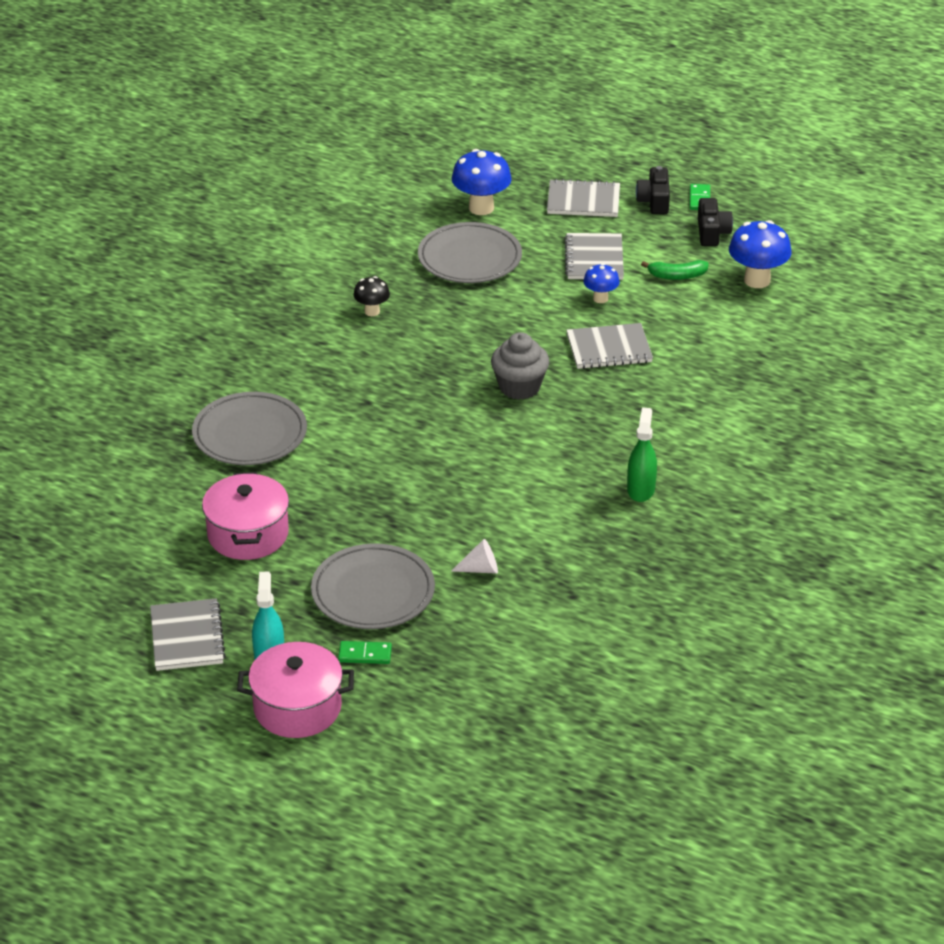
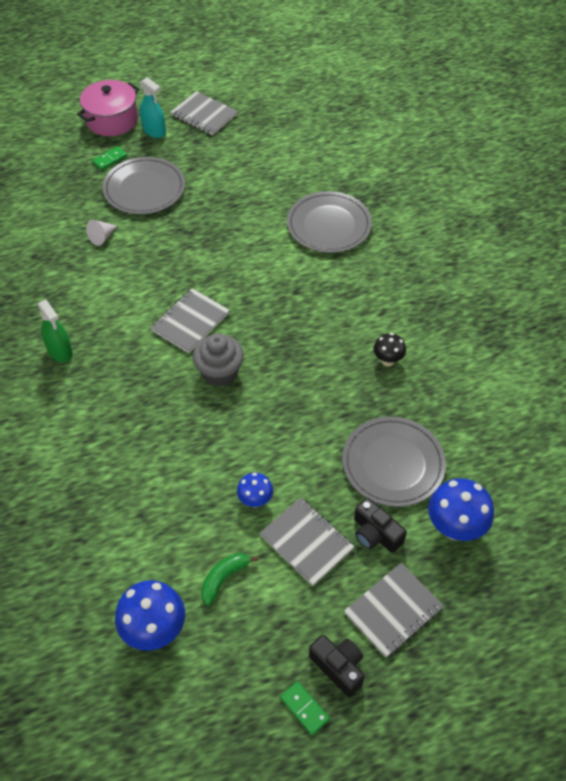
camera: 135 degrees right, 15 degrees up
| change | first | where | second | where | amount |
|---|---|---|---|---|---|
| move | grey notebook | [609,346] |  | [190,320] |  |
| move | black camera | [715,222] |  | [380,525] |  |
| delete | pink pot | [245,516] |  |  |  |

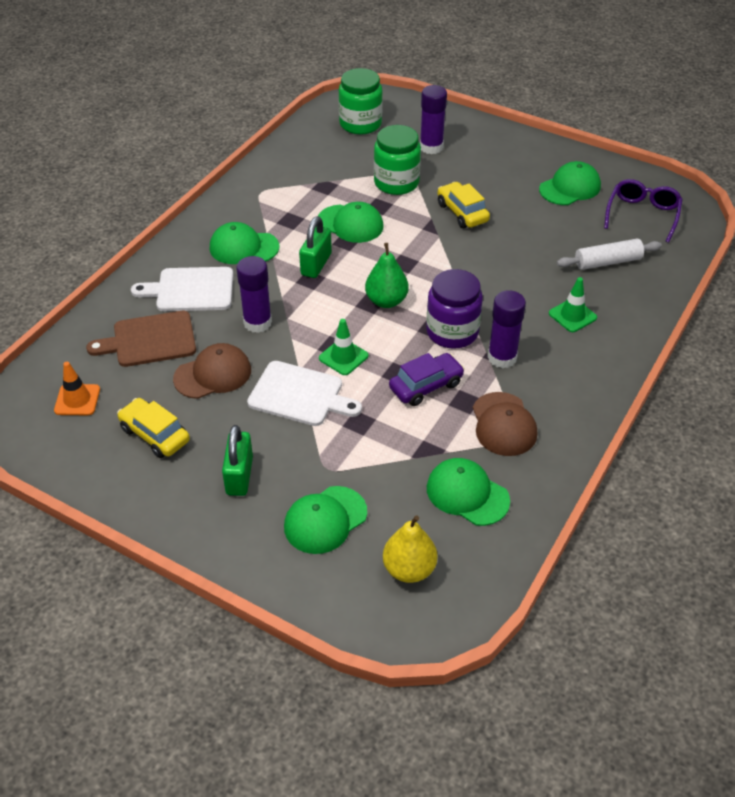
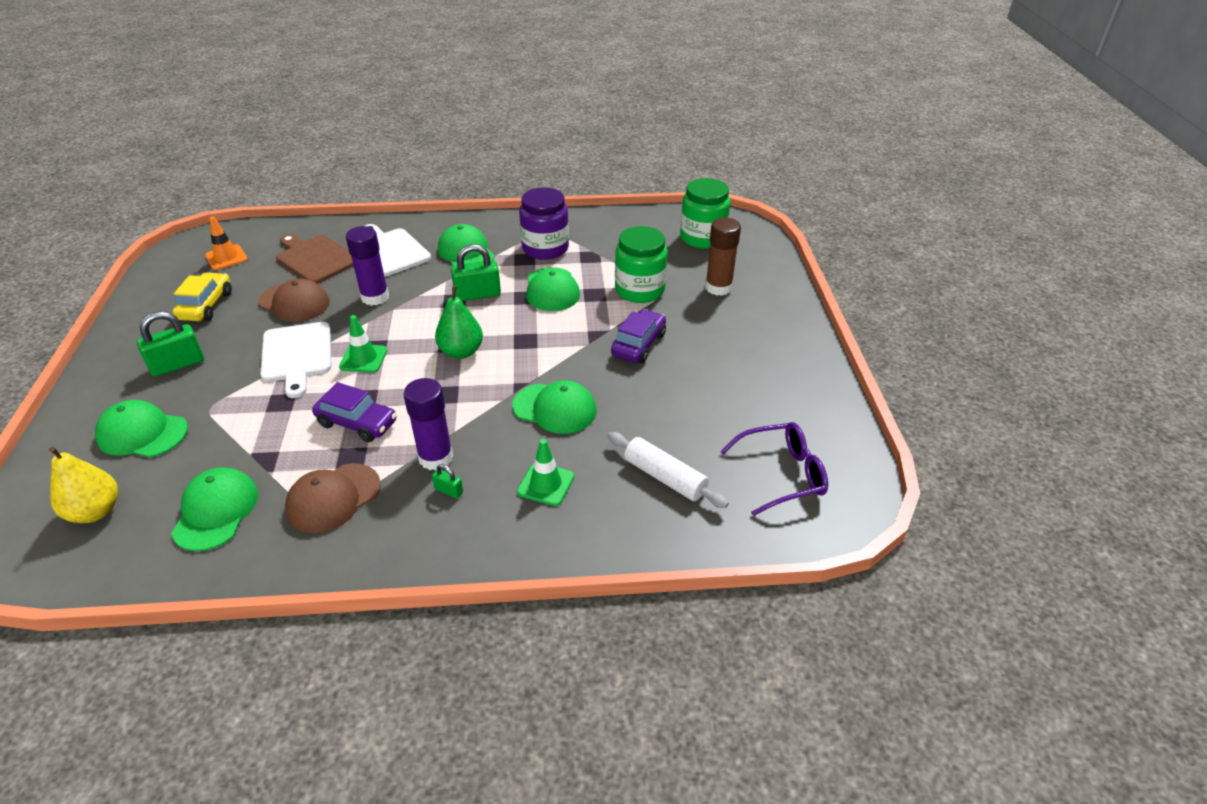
camera: 55 degrees right, 5 degrees down
| change | first | where | second | where | amount |
|---|---|---|---|---|---|
| insert |  |  | green padlock | [447,481] |  |
| move | green cap | [570,183] |  | [554,407] |  |
| move | purple jar | [454,309] |  | [544,223] |  |
| recolor | yellow car | [463,205] | purple car | [638,336] |  |
| recolor | purple glue stick | [433,119] | brown glue stick | [723,256] |  |

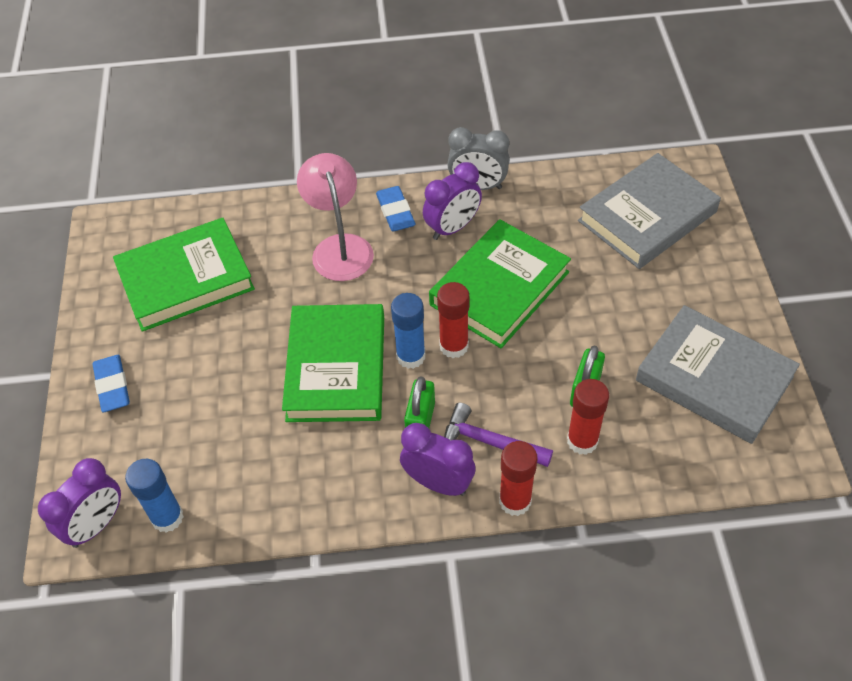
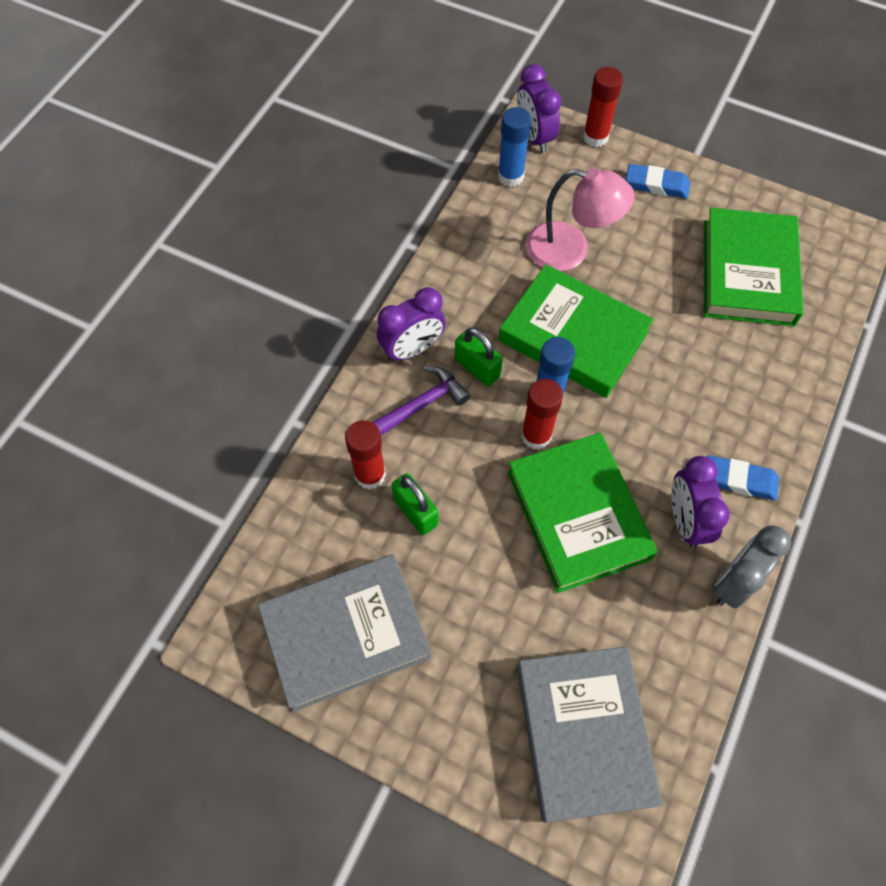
camera: 120 degrees right, 10 degrees up
| change | first | where | second | where | amount |
|---|---|---|---|---|---|
| move | pink lamp | [335,217] |  | [580,219] |  |
| move | red glue stick | [518,478] |  | [603,107] |  |

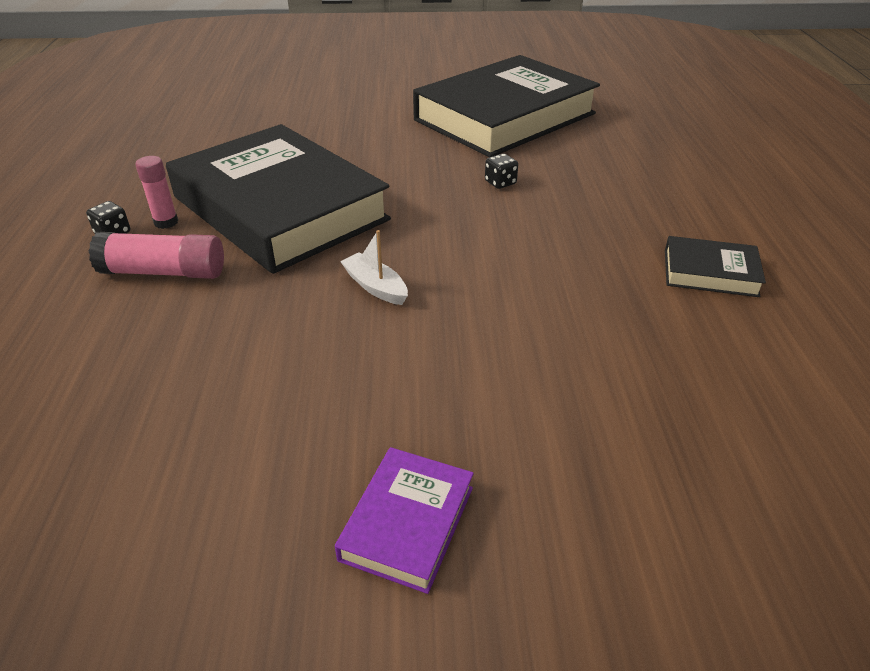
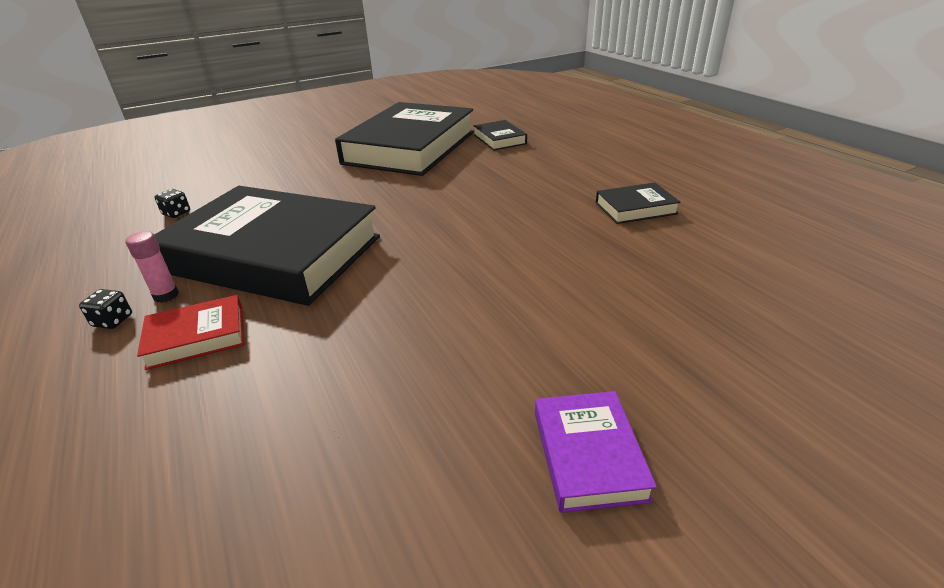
camera: 25 degrees left, 5 degrees down
| change | first | where | second | where | amount |
|---|---|---|---|---|---|
| replace | pink glue stick | [156,255] | red book | [191,332] |  |
| move | black dice | [501,171] |  | [172,203] |  |
| insert |  |  | black book | [500,135] |  |
| delete | white boat | [374,267] |  |  |  |

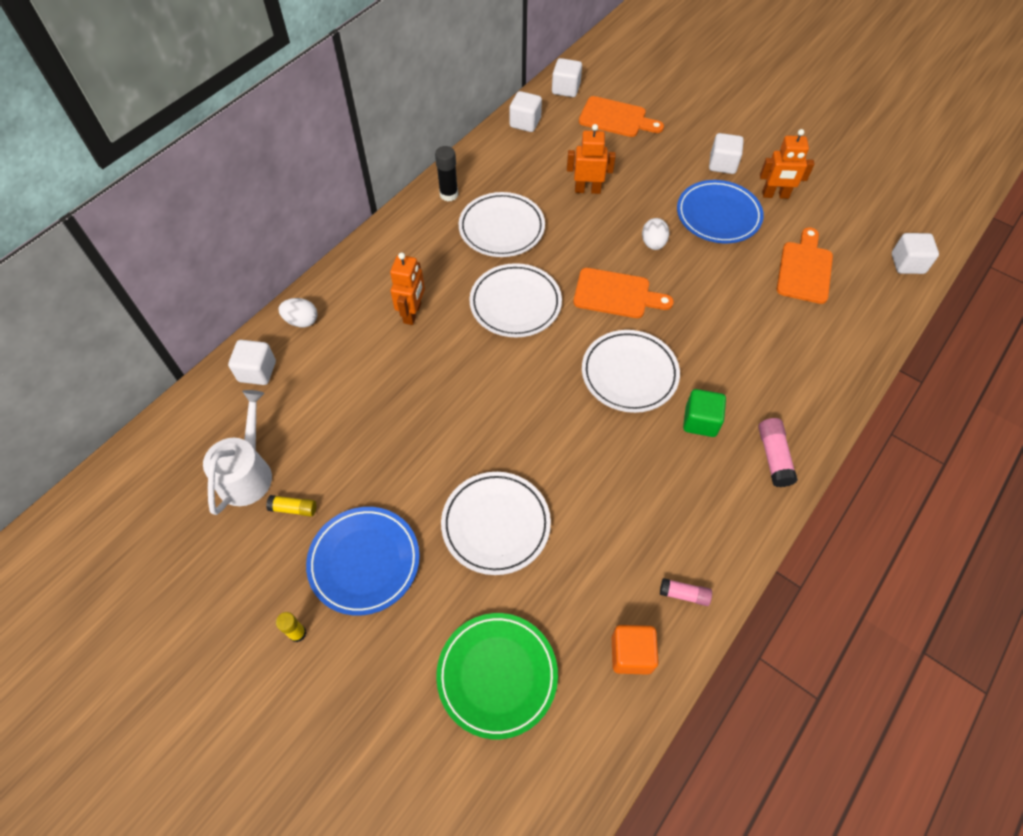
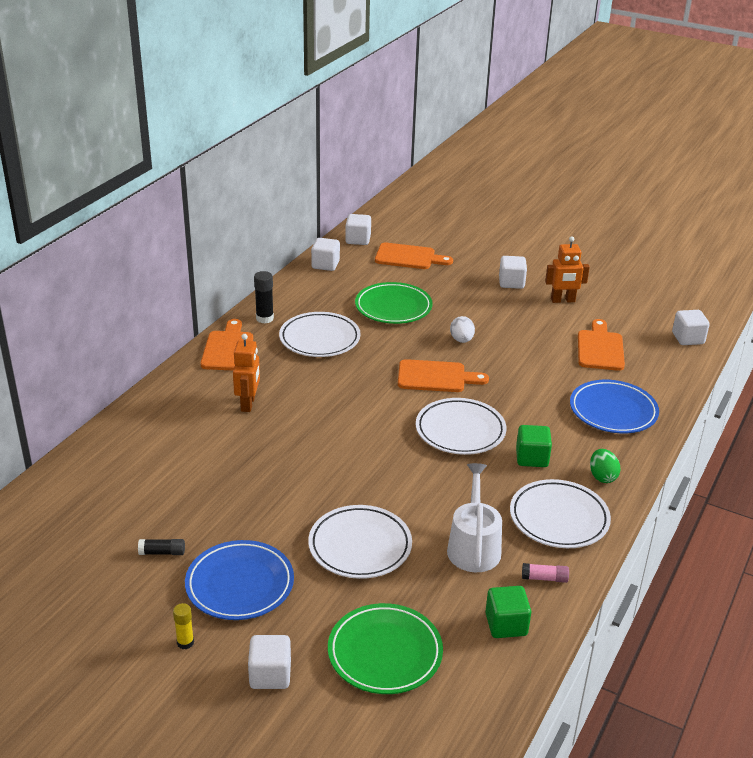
camera: 10 degrees left, 25 degrees down
| change | first | where | second | where | amount |
|---|---|---|---|---|---|
| recolor | yellow glue stick | [291,506] | black glue stick | [161,547] |  |
| insert |  |  | orange cutting board | [226,344] |  |
| move | white cube | [252,362] |  | [269,662] |  |
| replace | orange robot | [591,159] | green plate | [394,303] |  |
| move | white watering can | [237,452] |  | [474,517] |  |
| recolor | orange cube | [635,650] | green cube | [508,612] |  |
| move | white plate | [515,300] |  | [560,513] |  |
| move | blue plate | [720,211] |  | [614,406] |  |
| replace | pink glue stick | [778,452] | green egg | [605,466] |  |
| delete | white egg | [297,312] |  |  |  |

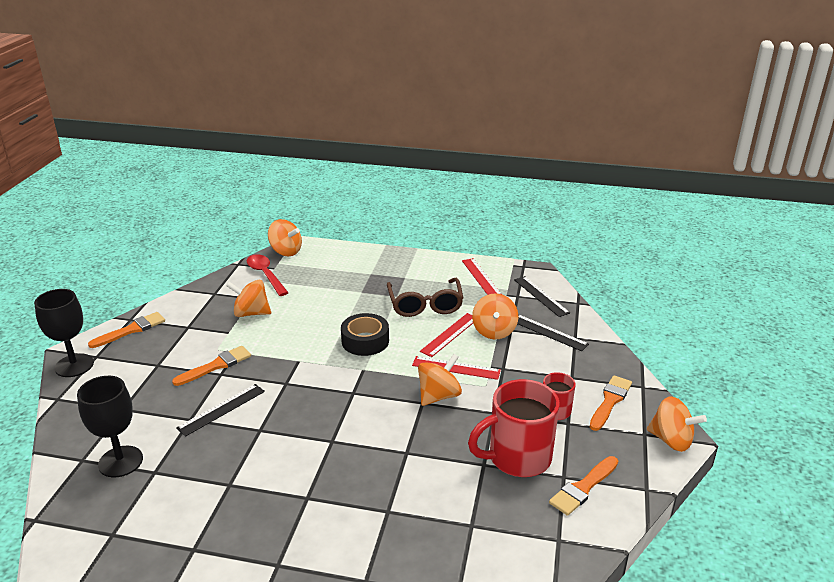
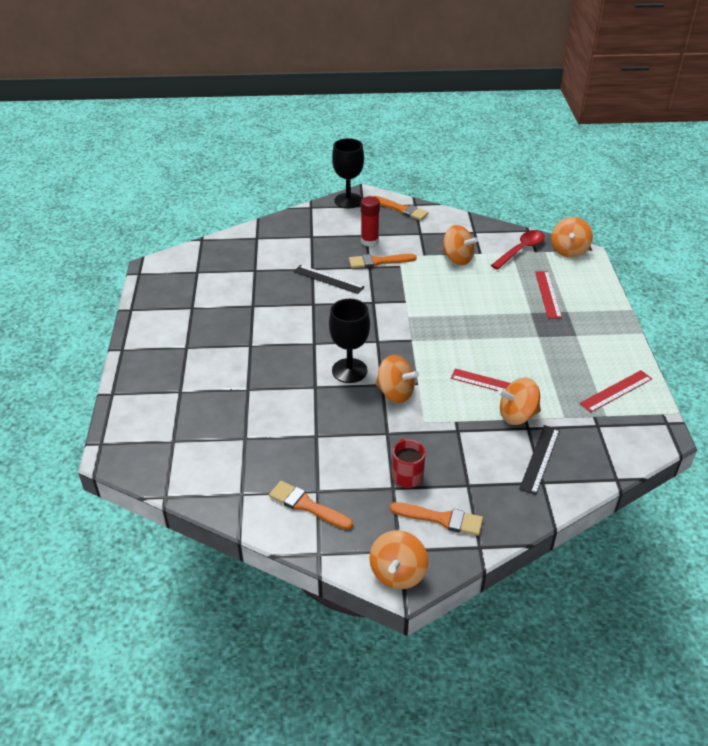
camera: 75 degrees right, 10 degrees up
| change | first | where | second | where | amount |
|---|---|---|---|---|---|
| move | black goblet | [110,427] |  | [349,341] |  |
| rotate | orange brush | [211,366] |  | [383,261] | 135 degrees clockwise |
| insert |  |  | red glue stick | [370,221] |  |
| rotate | orange spinning top | [248,298] |  | [460,245] | 135 degrees clockwise |
| move | red ruler | [456,368] |  | [548,294] |  |
| delete | black tape | [365,334] |  |  |  |
| delete | brown glasses | [425,297] |  |  |  |
| delete | red mug | [514,428] |  |  |  |
| delete | black ruler | [542,296] |  |  |  |

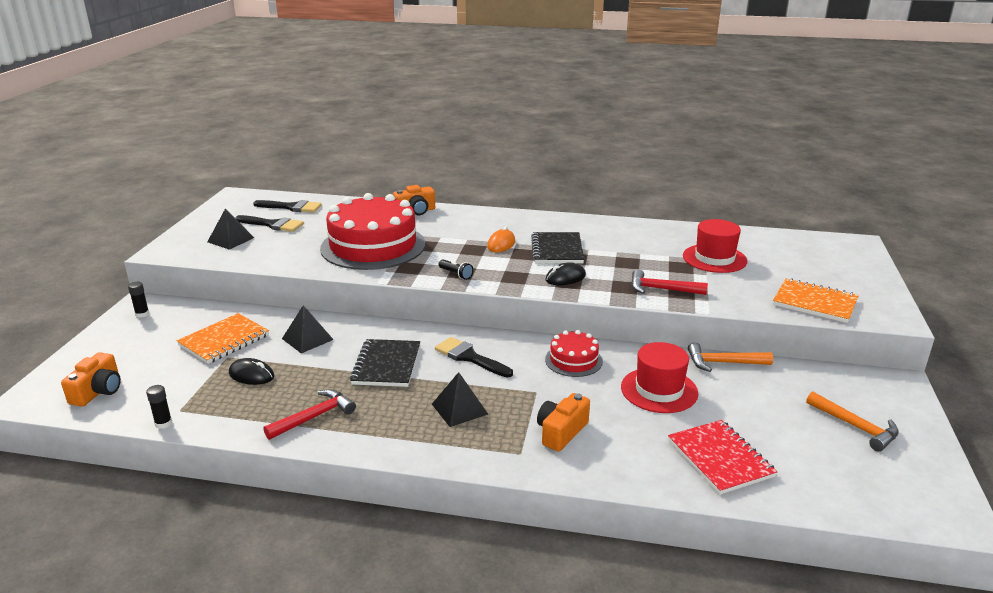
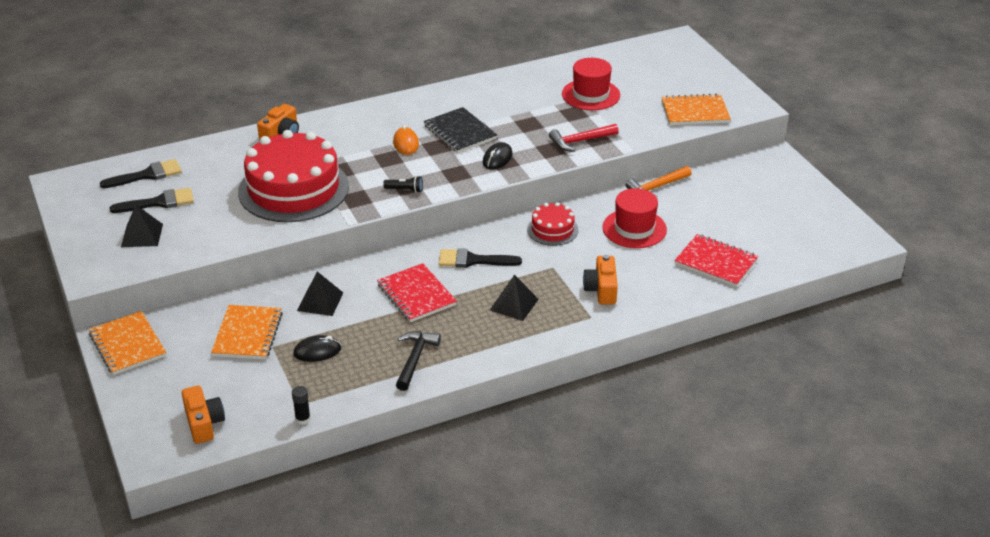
camera: 35 degrees left, 10 degrees up
| change | first | where | second | where | amount |
|---|---|---|---|---|---|
| replace | black glue stick | [138,300] | orange notebook | [127,343] |  |
| recolor | black notebook | [385,363] | red notebook | [417,292] |  |
| recolor | red hammer | [309,414] | black hammer | [418,361] |  |
| delete | orange hammer | [852,421] |  |  |  |

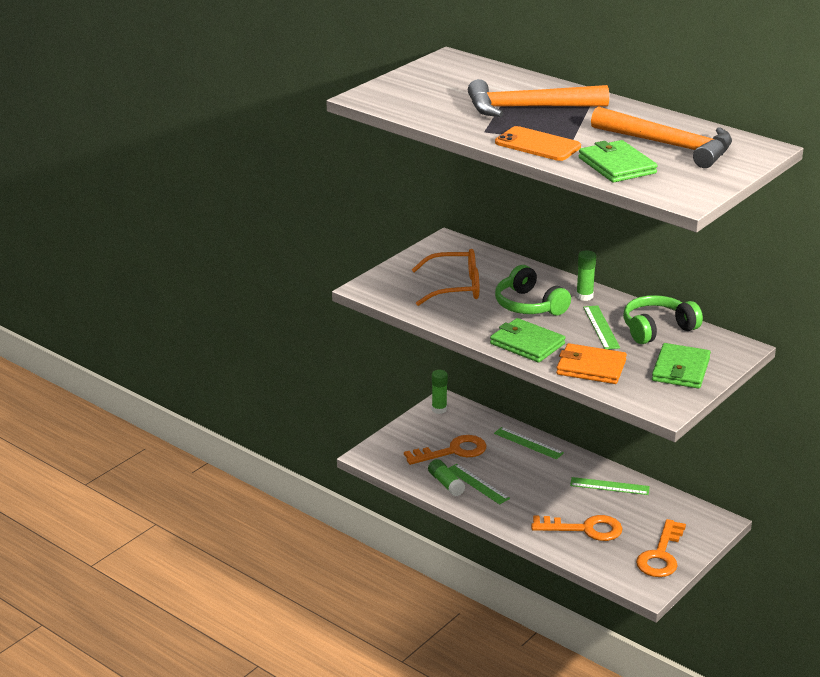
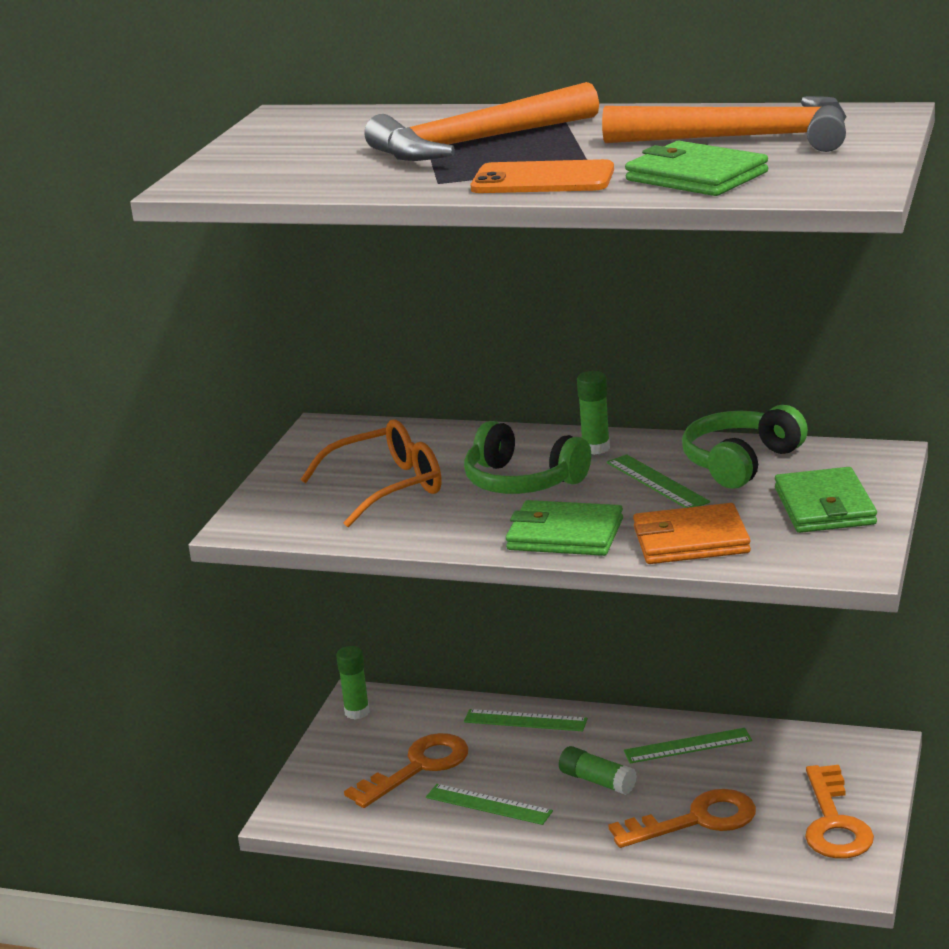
camera: 20 degrees left, 5 degrees down
| change | first | where | second | where | amount |
|---|---|---|---|---|---|
| move | green glue stick | [446,477] |  | [598,770] |  |

